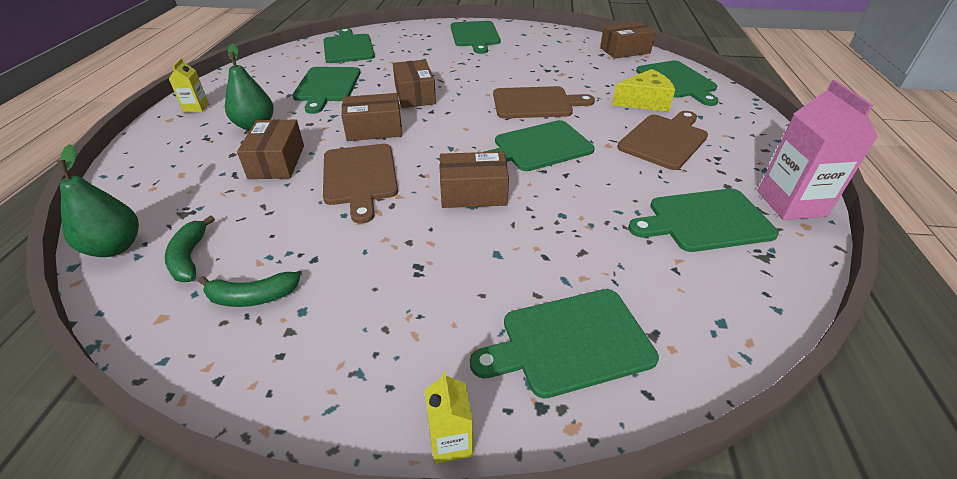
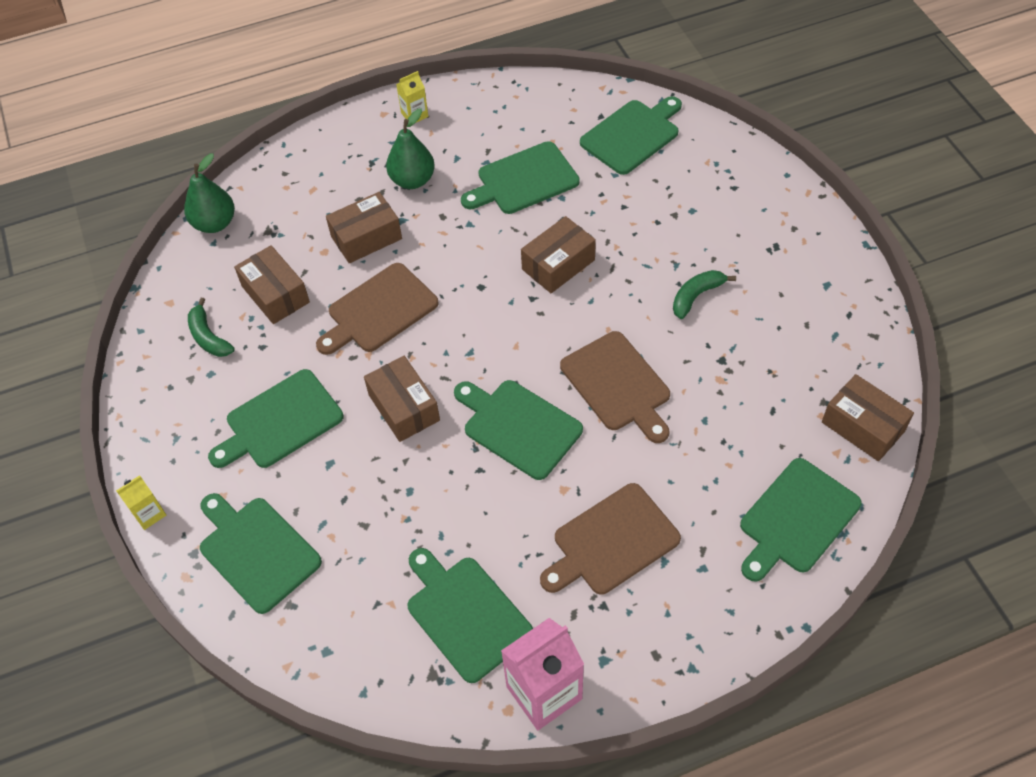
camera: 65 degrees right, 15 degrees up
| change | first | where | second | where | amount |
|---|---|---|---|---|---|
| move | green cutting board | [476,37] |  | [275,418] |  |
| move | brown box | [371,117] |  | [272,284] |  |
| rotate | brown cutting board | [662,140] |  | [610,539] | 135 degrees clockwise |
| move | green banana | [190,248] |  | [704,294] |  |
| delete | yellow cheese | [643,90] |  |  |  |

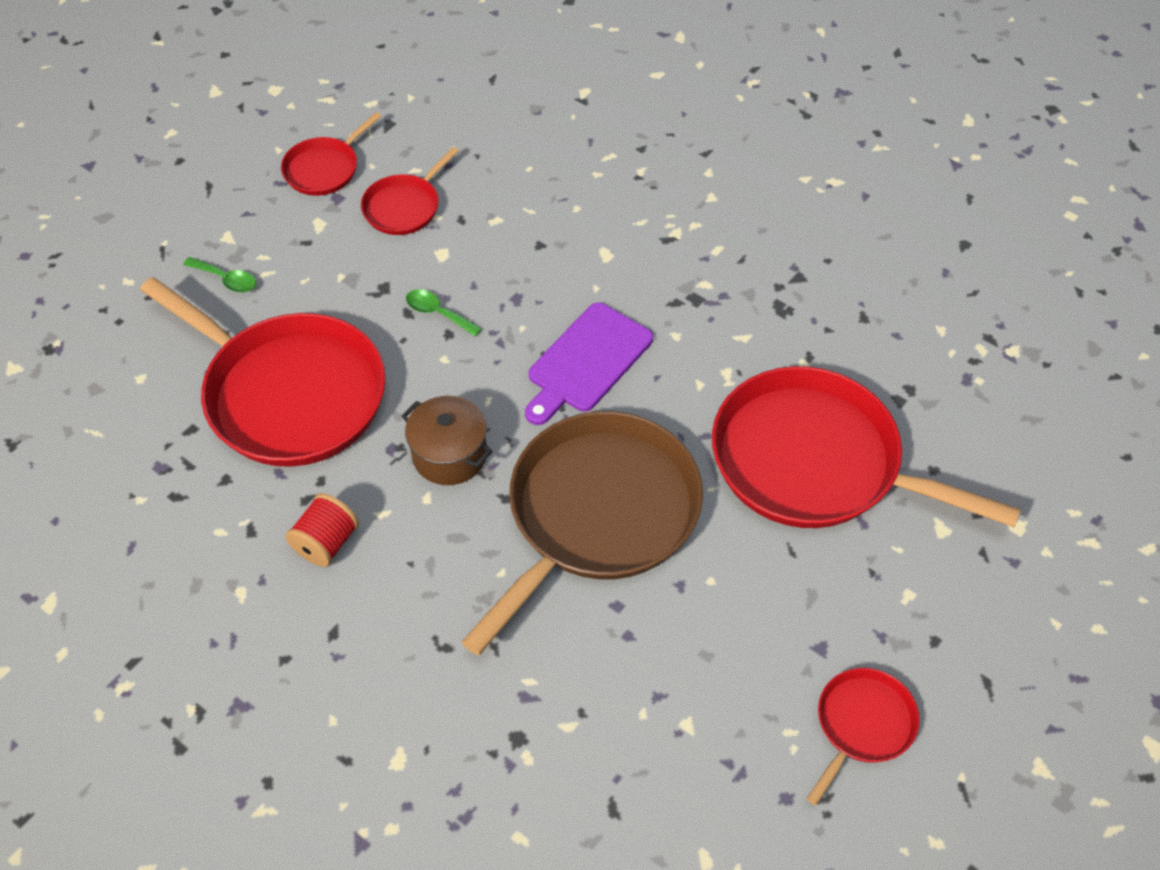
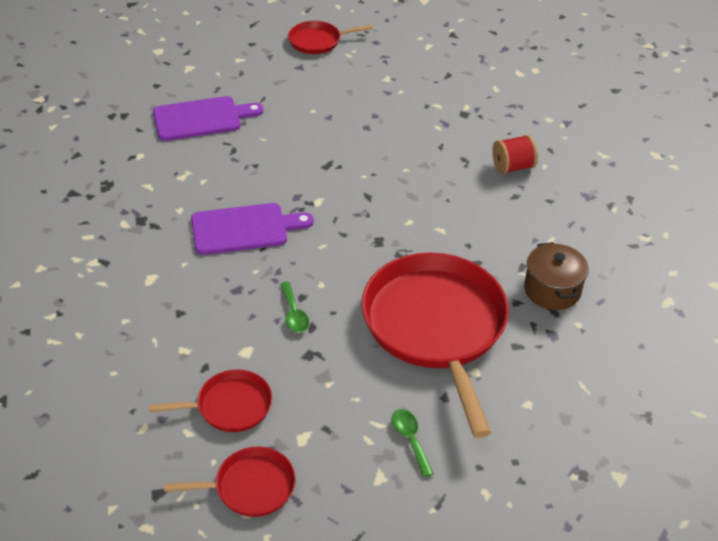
camera: 140 degrees left, 10 degrees down
| change | first | where | second | where | amount |
|---|---|---|---|---|---|
| replace | red pan | [866,447] | purple cutting board | [208,118] |  |
| move | red spool | [322,530] |  | [515,154] |  |
| move | brown pot | [447,440] |  | [556,276] |  |
| delete | brown pan | [582,533] |  |  |  |

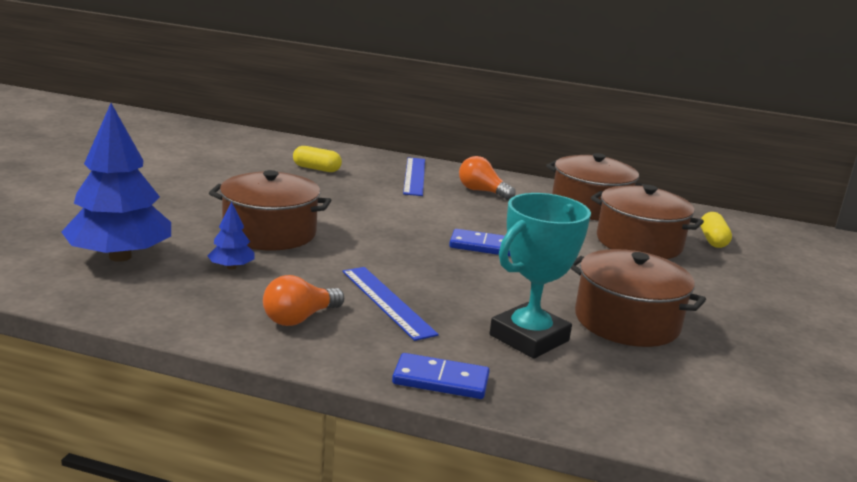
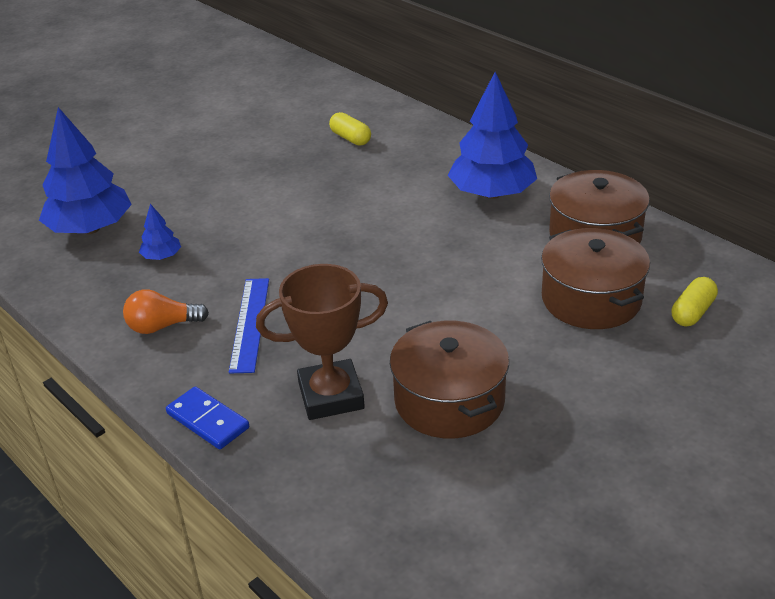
camera: 35 degrees right, 15 degrees up
| change | first | where | second | where | amount |
|---|---|---|---|---|---|
| recolor | turquoise trophy | [540,276] | brown trophy | [322,342] |  |
| replace | orange light bulb | [487,178] | blue tree | [492,135] |  |
| delete | brown pot | [270,210] |  |  |  |
| delete | blue ruler | [414,176] |  |  |  |
| delete | blue domino | [480,243] |  |  |  |

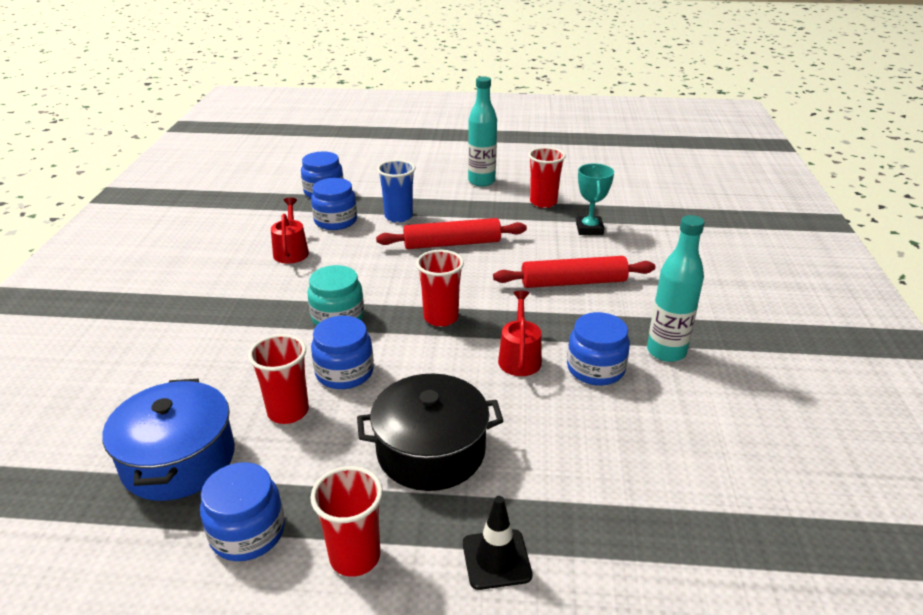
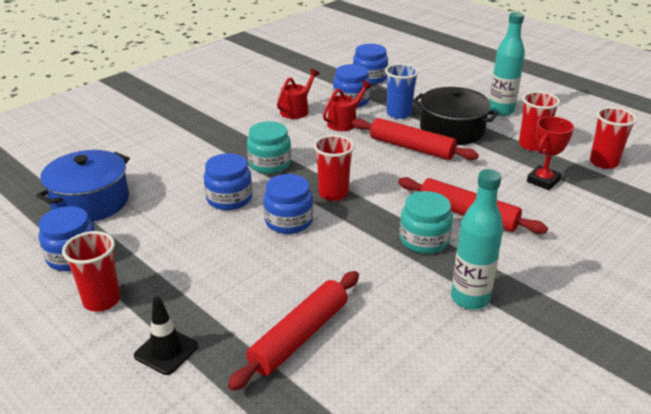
camera: 40 degrees right, 0 degrees up
| change | first | where | second | where | amount |
|---|---|---|---|---|---|
| insert |  |  | red rolling pin | [293,331] |  |
| move | blue jar | [598,349] |  | [288,204] |  |
| move | red watering can | [520,333] |  | [347,105] |  |
| insert |  |  | turquoise jar | [426,222] |  |
| move | black pot | [430,432] |  | [456,116] |  |
| recolor | turquoise trophy | [595,199] | red trophy | [550,153] |  |
| move | red cup | [278,379] |  | [613,138] |  |

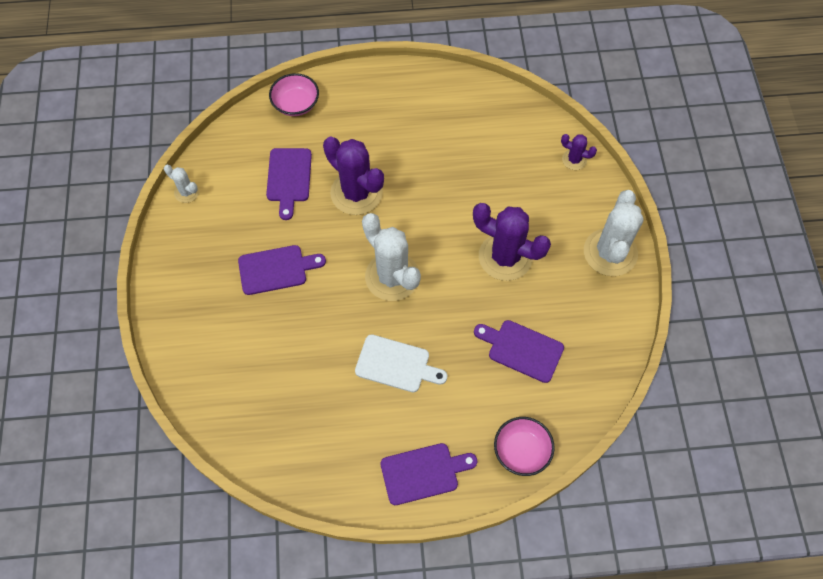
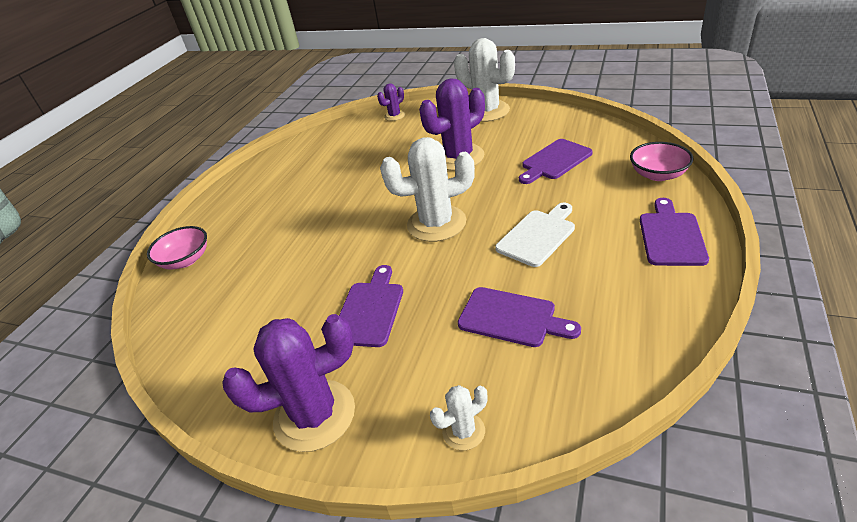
camera: 60 degrees left, 25 degrees down
| change | first | where | second | where | amount |
|---|---|---|---|---|---|
| move | purple cactus | [353,176] |  | [288,383] |  |
| move | white cactus | [181,184] |  | [458,417] |  |
| move | purple cutting board | [289,184] |  | [519,317] |  |

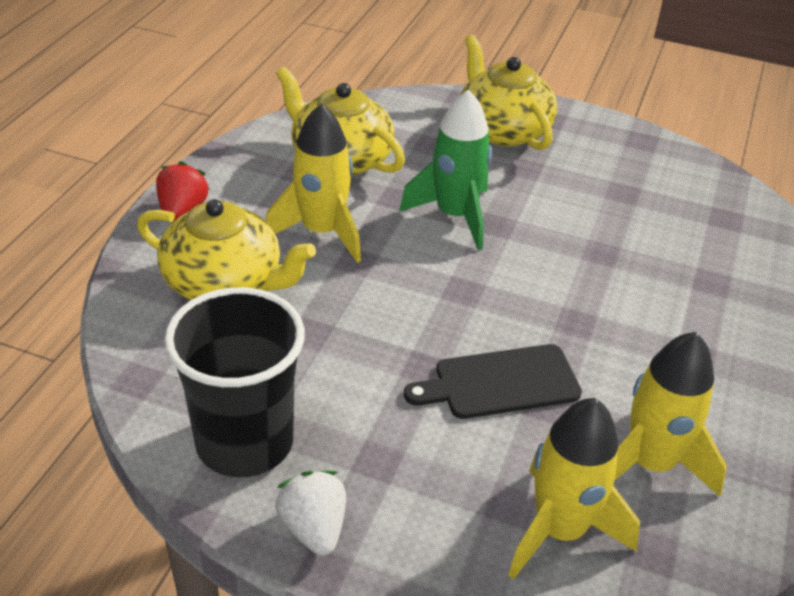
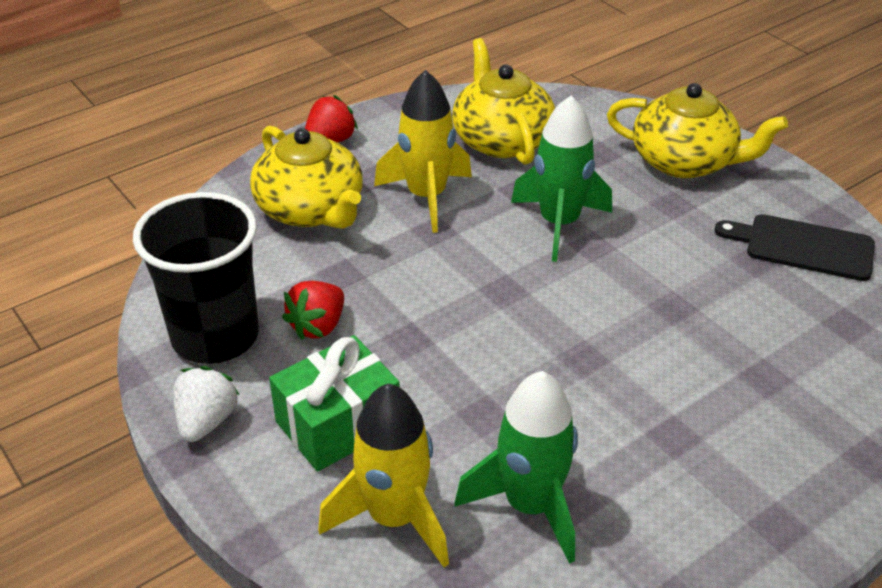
camera: 35 degrees right, 0 degrees up
| change | first | where | second | where | amount |
|---|---|---|---|---|---|
| insert |  |  | green gift | [334,403] |  |
| insert |  |  | red strawberry | [313,310] |  |
| recolor | yellow rocket | [670,414] | green rocket | [516,467] |  |
| rotate | yellow teapot | [509,92] |  | [697,130] | 105 degrees clockwise |
| move | black cutting board | [493,381] |  | [795,247] |  |

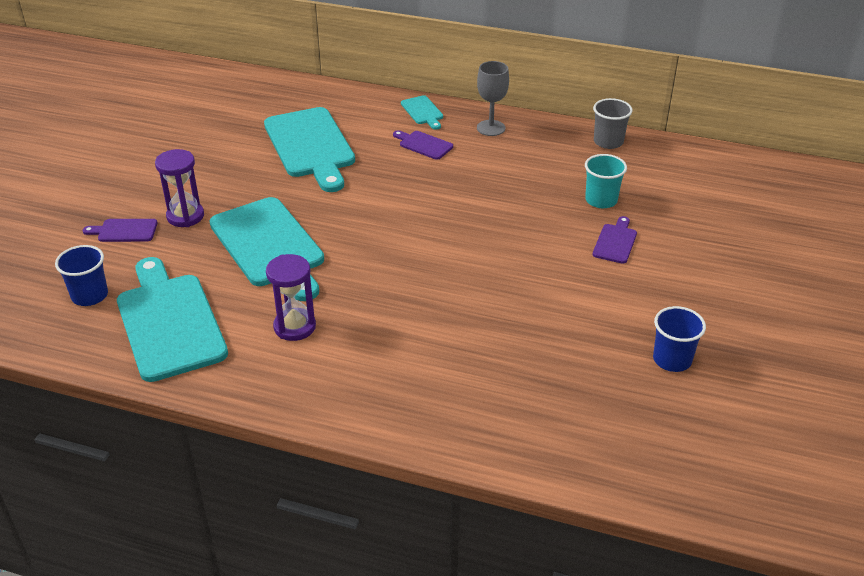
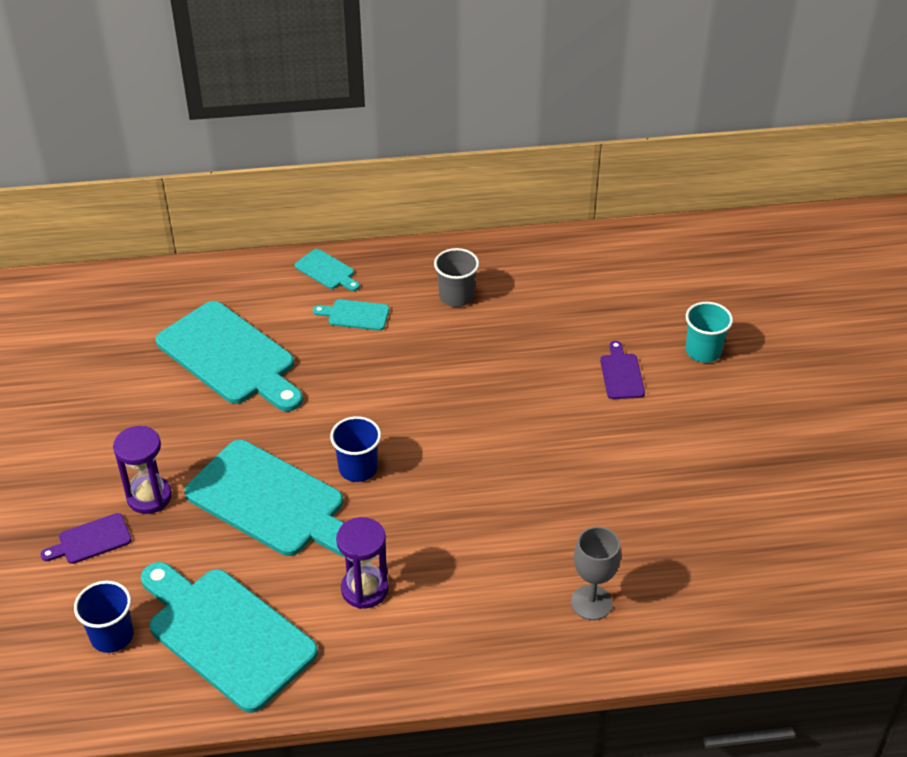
camera: 25 degrees left, 5 degrees up
| change | first | where | second | where | amount |
|---|---|---|---|---|---|
| recolor | purple cutting board | [423,145] | turquoise cutting board | [351,315] |  |
| move | blue cup | [679,339] |  | [355,449] |  |
| move | grey cup | [613,123] |  | [456,277] |  |
| move | grey goblet | [493,98] |  | [596,573] |  |
| move | turquoise cup | [606,181] |  | [709,332] |  |

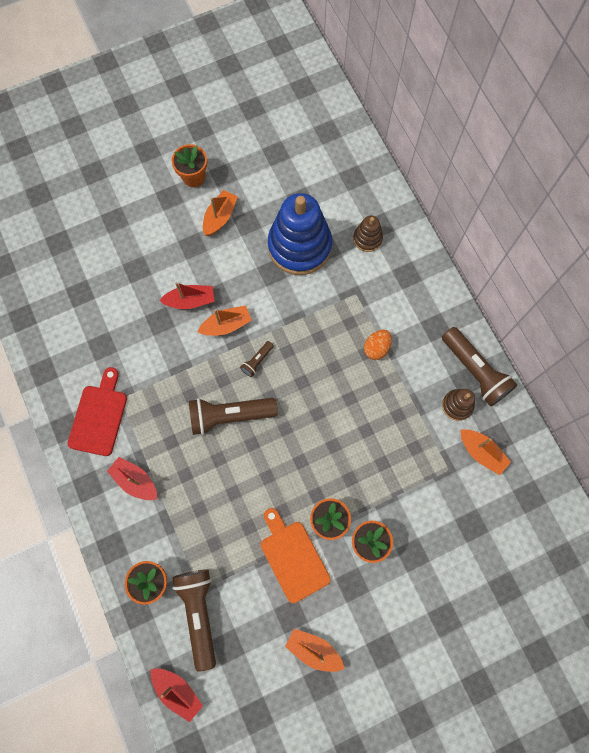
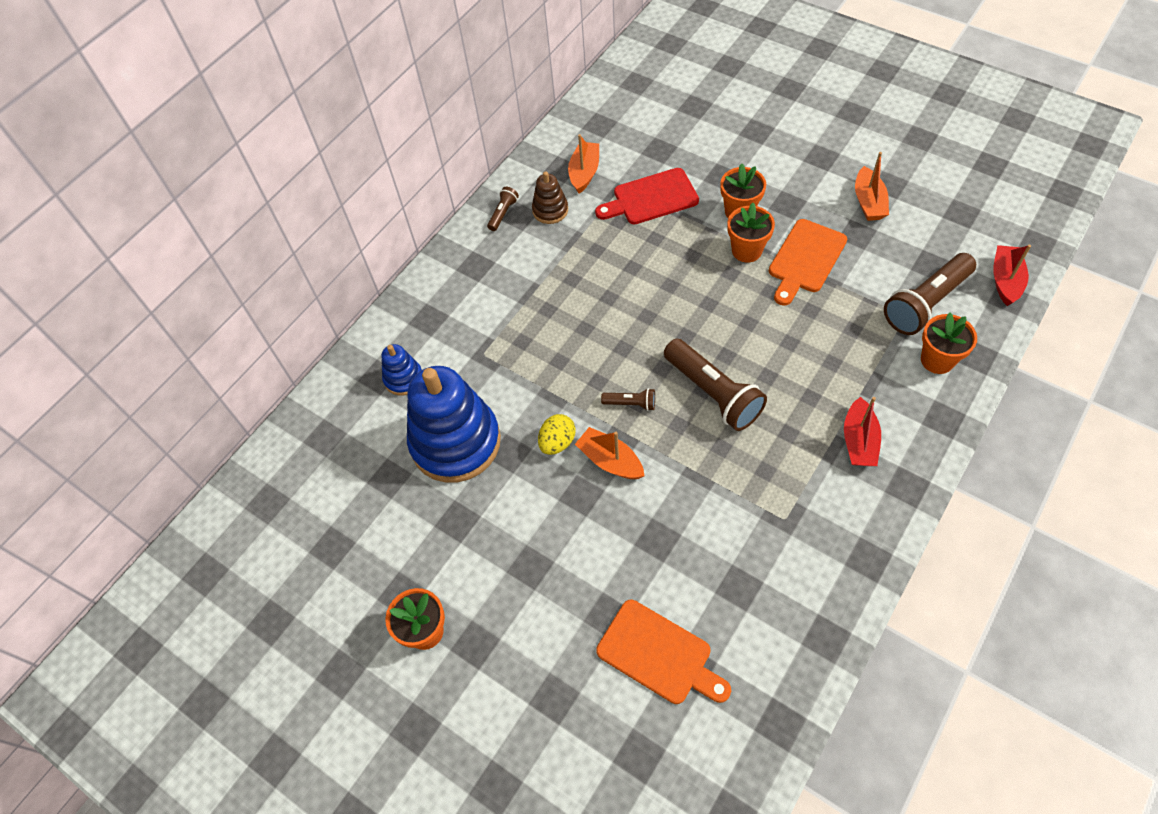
camera: 115 degrees left, 15 degrees down
| change | first | where | second | where | amount |
|---|---|---|---|---|---|
| recolor | brown stacking toy | [368,234] | blue stacking toy | [401,370] |  |
| resize | brown flashlight | [479,366] |  | [503,209] | x0.47 |
| insert |  |  | yellow egg | [557,434] |  |
| move | red cutting board | [97,411] |  | [647,196] |  |
| insert |  |  | orange cutting board | [663,652] |  |
| delete | red boat | [187,295] |  |  |  |
| delete | orange boat | [220,213] |  |  |  |
| delete | orange egg | [378,345] |  |  |  |

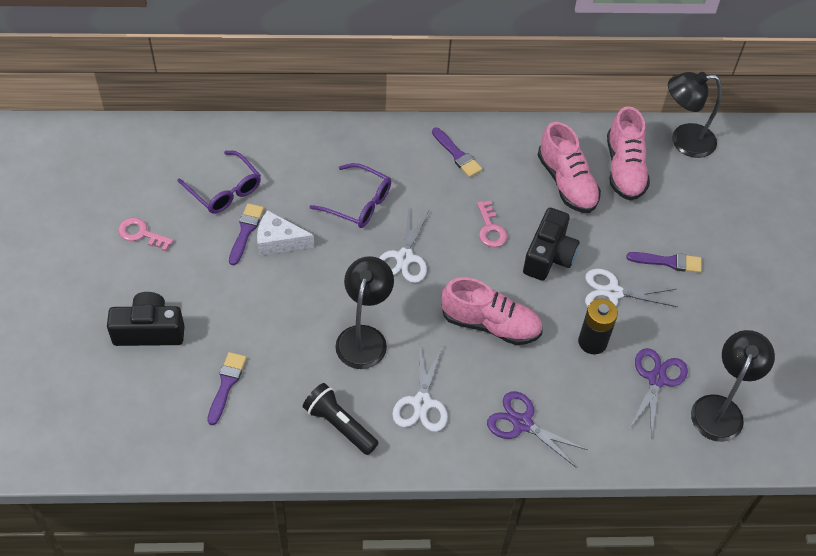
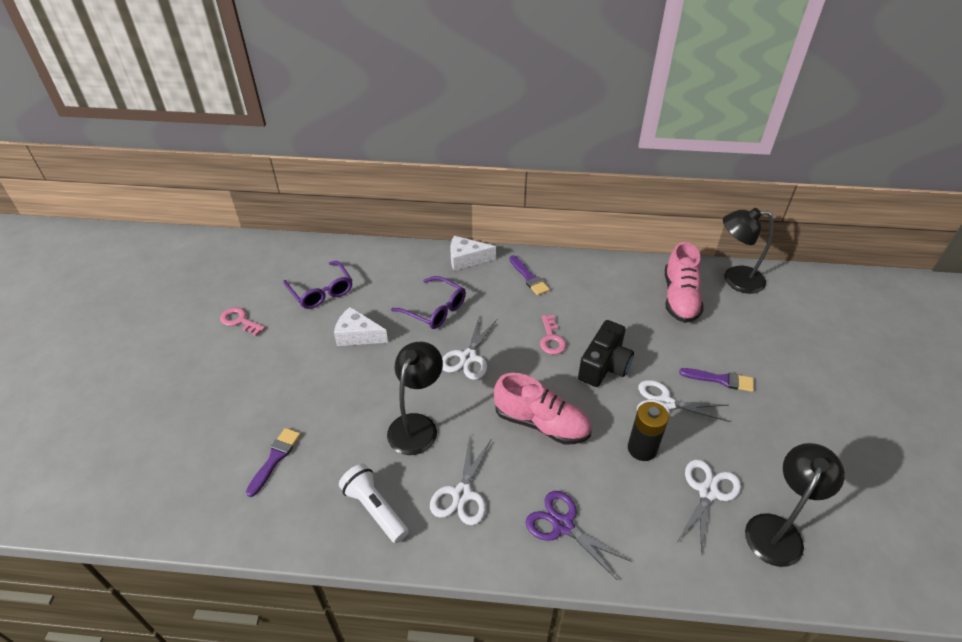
camera: 10 degrees right, 10 degrees down
| change | first | where | second | where | amount |
|---|---|---|---|---|---|
| recolor | black flashlight | [340,419] | white flashlight | [374,503] |  |
| insert |  |  | white cheese | [473,253] |  |
| recolor | purple scissors | [658,393] | white scissors | [709,507] |  |
| delete | black camera | [146,319] |  |  |  |
| delete | purple brush | [246,234] |  |  |  |
| delete | pink shoe | [569,167] |  |  |  |

